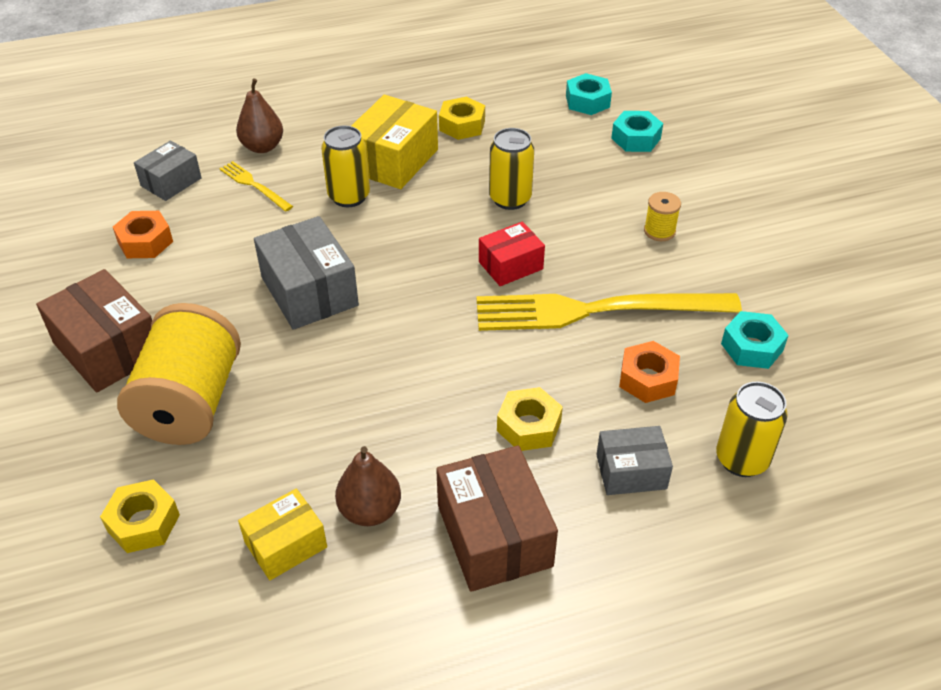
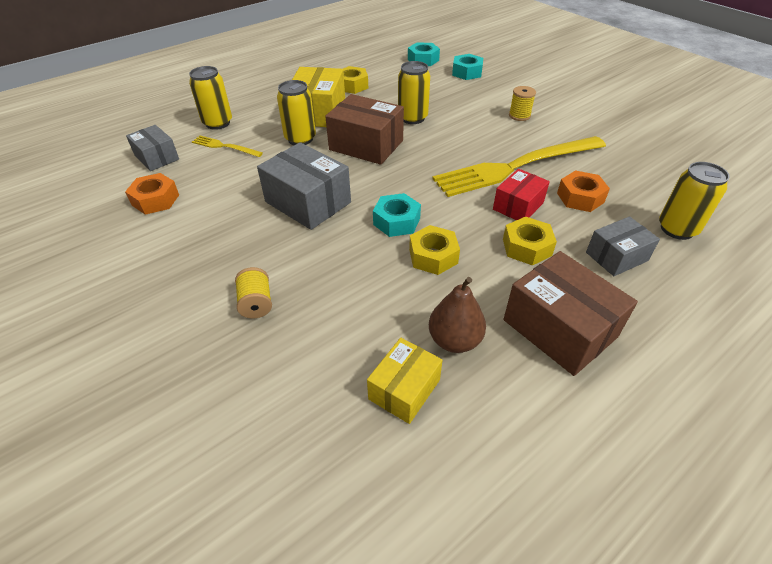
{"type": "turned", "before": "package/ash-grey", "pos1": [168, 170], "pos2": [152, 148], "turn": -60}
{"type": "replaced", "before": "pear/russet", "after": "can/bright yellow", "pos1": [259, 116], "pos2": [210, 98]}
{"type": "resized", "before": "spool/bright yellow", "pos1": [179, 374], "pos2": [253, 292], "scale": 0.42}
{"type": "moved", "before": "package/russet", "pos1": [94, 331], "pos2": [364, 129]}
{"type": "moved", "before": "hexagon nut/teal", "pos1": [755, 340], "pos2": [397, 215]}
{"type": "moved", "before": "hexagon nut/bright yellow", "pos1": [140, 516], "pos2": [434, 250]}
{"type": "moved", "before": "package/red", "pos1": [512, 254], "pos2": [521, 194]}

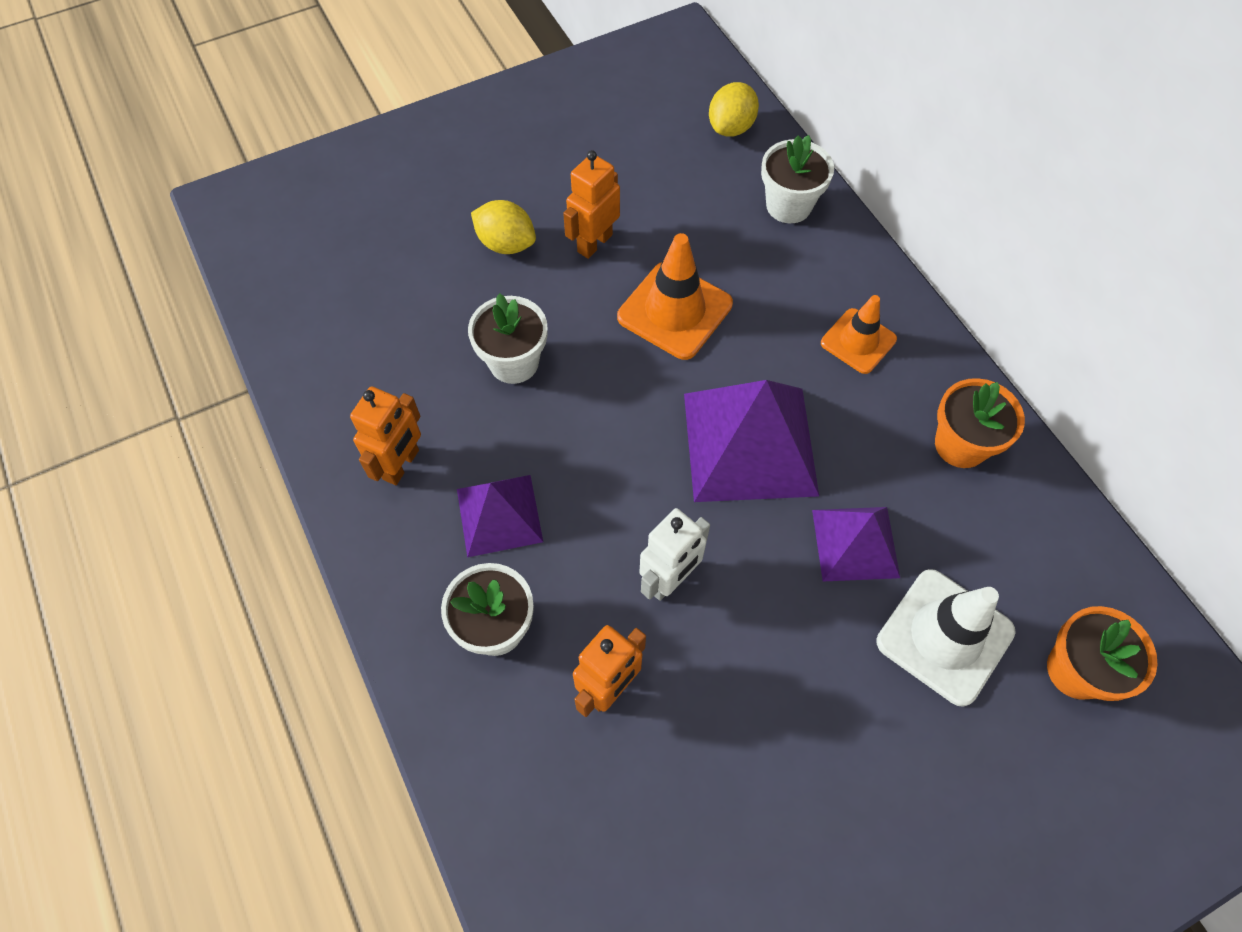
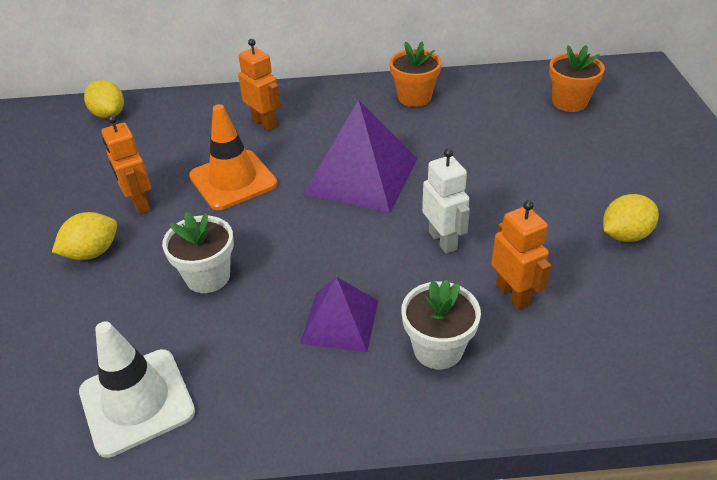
{"type": "moved", "before": "safety cone/pure white", "pos1": [946, 638], "pos2": [137, 389]}
{"type": "moved", "before": "robot/orange-coloured", "pos1": [385, 435], "pos2": [259, 85]}
{"type": "added", "after": "lemon/bright yellow", "pos2": [631, 218]}
{"type": "removed", "before": "potted plant/pure white", "pos1": [797, 179]}
{"type": "removed", "before": "solid pyramid/violet", "pos1": [856, 544]}
{"type": "removed", "before": "safety cone/orange-coloured", "pos1": [859, 334]}

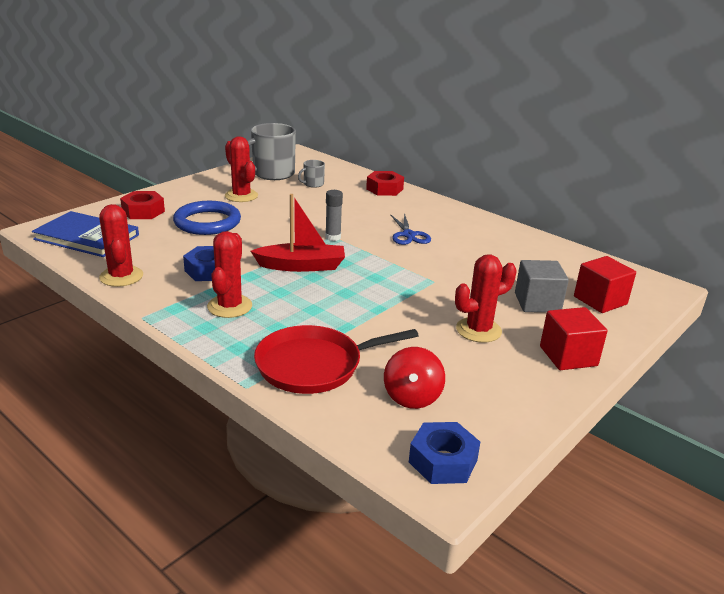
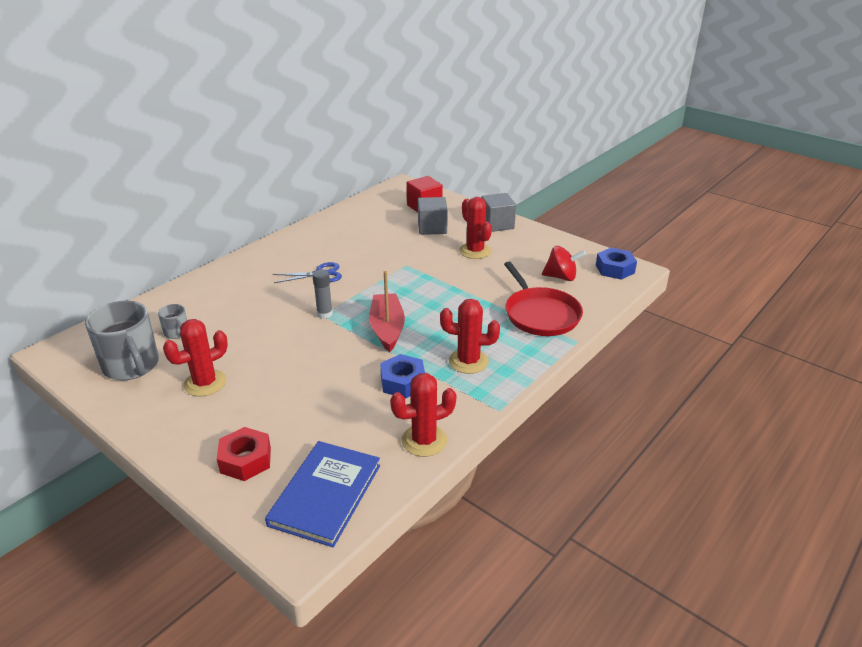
{"type": "recoloured", "before": "block/red", "after": "block/ash-grey", "pos1": [574, 338], "pos2": [498, 212]}
{"type": "removed", "before": "ring/royal blue", "pos1": [207, 218]}
{"type": "removed", "before": "hexagon nut/red", "pos1": [385, 183]}

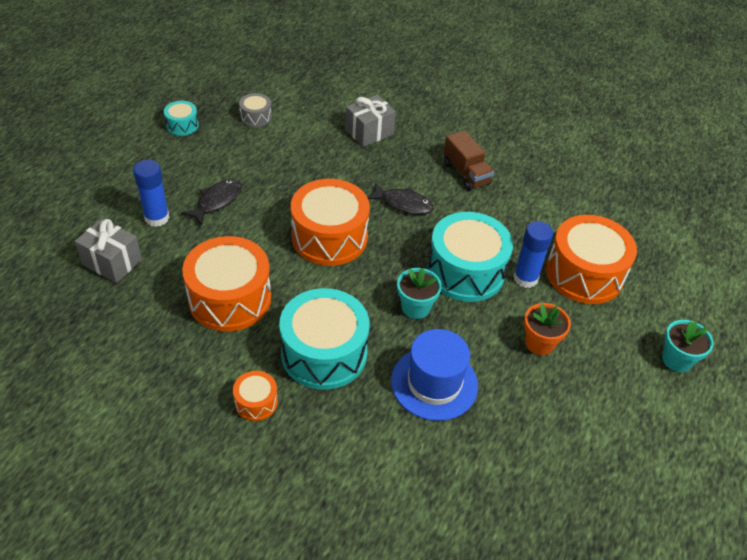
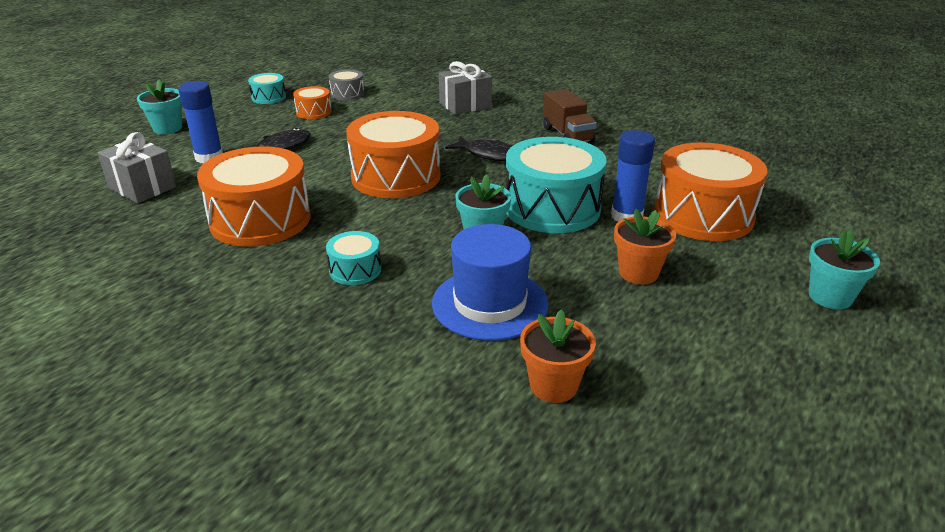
{"type": "added", "after": "potted plant/teal", "pos2": [159, 107]}
{"type": "moved", "before": "toy drum/orange-coloured", "pos1": [255, 396], "pos2": [312, 102]}
{"type": "resized", "before": "toy drum/teal", "pos1": [324, 339], "pos2": [353, 258], "scale": 0.47}
{"type": "added", "after": "potted plant/orange-coloured", "pos2": [558, 356]}

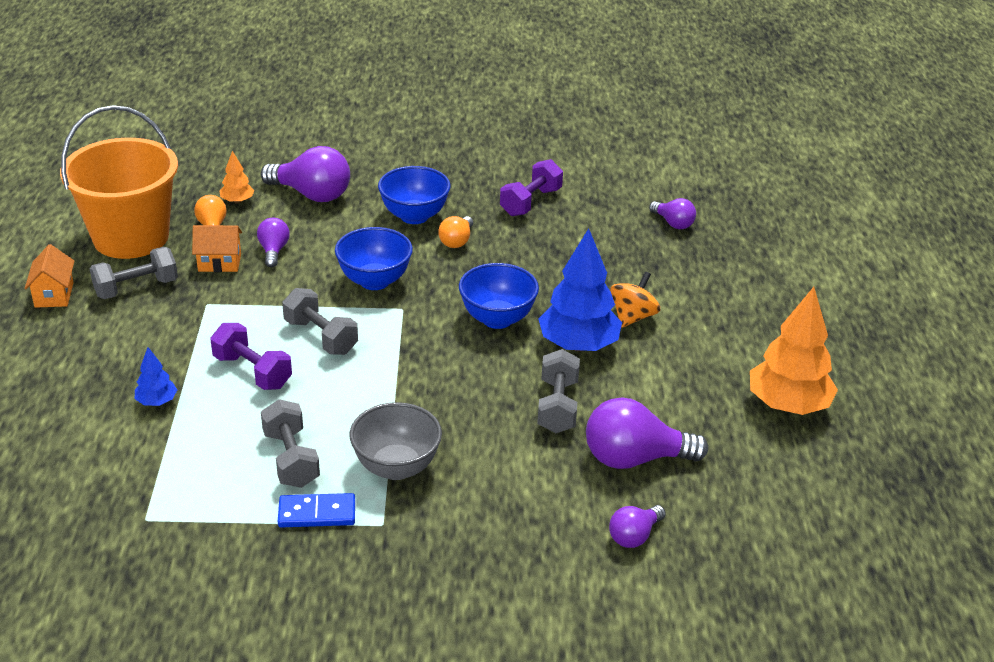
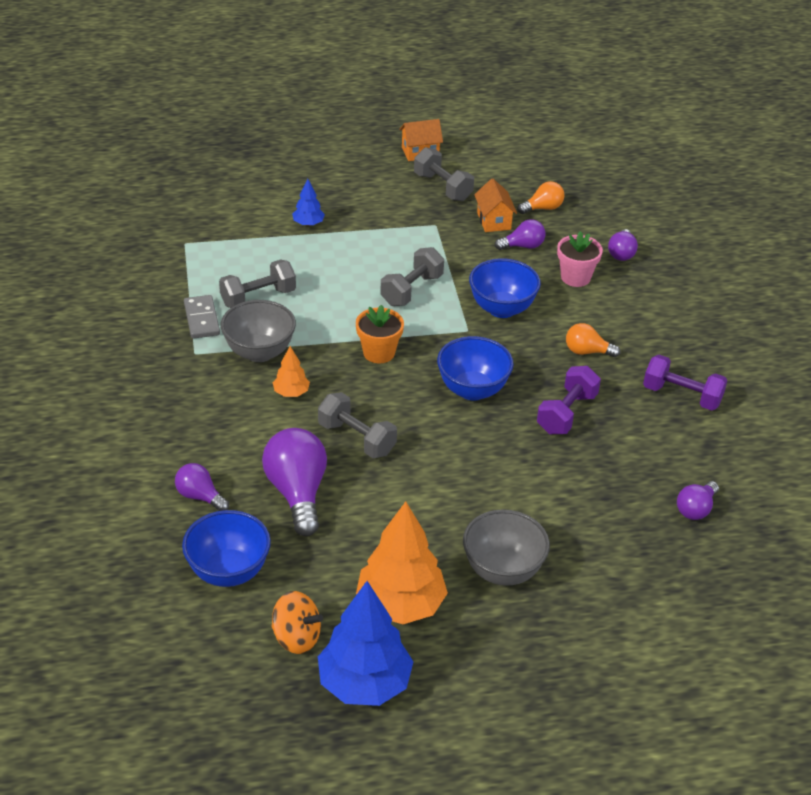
{"type": "moved", "before": "deep dish/royal blue", "pos1": [414, 195], "pos2": [226, 548]}
{"type": "recoloured", "before": "domino tile/royal blue", "after": "domino tile/ash-grey", "pos1": [316, 510], "pos2": [202, 317]}
{"type": "moved", "before": "toy top/orange-coloured", "pos1": [635, 300], "pos2": [297, 622]}
{"type": "moved", "before": "fir tree/orange-coloured", "pos1": [237, 177], "pos2": [291, 371]}
{"type": "turned", "before": "free weight/ash-grey", "pos1": [558, 391], "pos2": [357, 425], "turn": 45}
{"type": "moved", "before": "fir tree/royal blue", "pos1": [580, 289], "pos2": [366, 643]}
{"type": "added", "after": "potted plant/orange-coloured", "pos2": [380, 334]}
{"type": "added", "after": "deep dish/ash-grey", "pos2": [506, 547]}
{"type": "moved", "before": "free weight/violet", "pos1": [251, 356], "pos2": [569, 400]}
{"type": "added", "after": "potted plant/rose-pink", "pos2": [580, 259]}
{"type": "resized", "before": "light bulb/violet", "pos1": [305, 174], "pos2": [623, 245], "scale": 0.55}
{"type": "removed", "before": "sand bucket/orange-coloured", "pos1": [119, 182]}

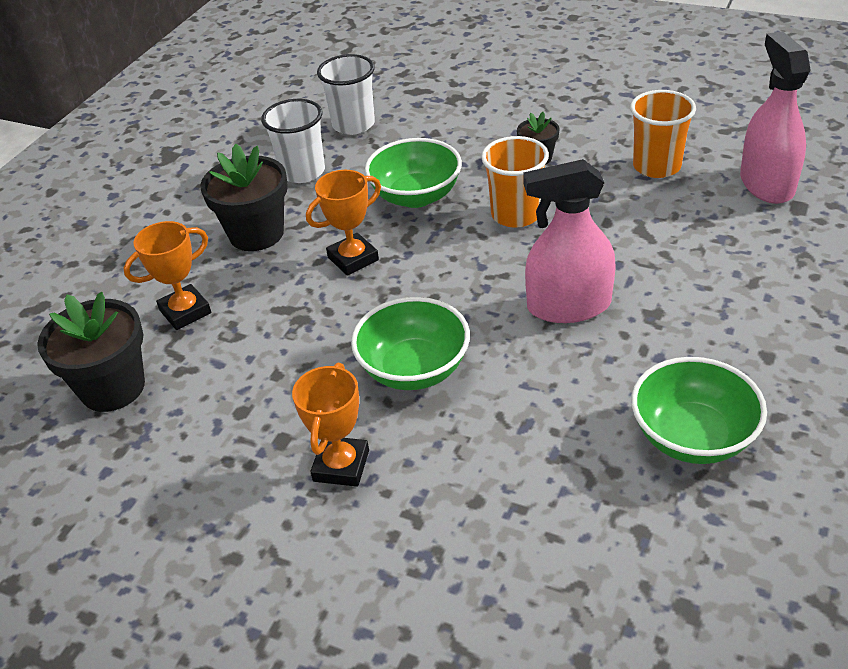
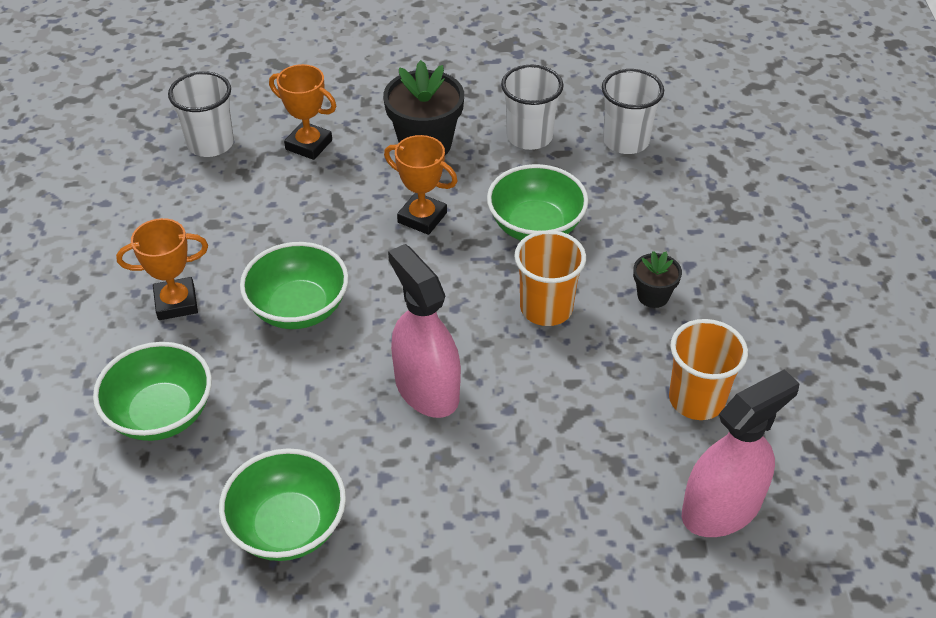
{"type": "added", "after": "deep dish/leaf-green", "pos2": [152, 391]}
{"type": "replaced", "before": "potted plant/ebony", "after": "cup/pure white", "pos1": [91, 352], "pos2": [201, 114]}

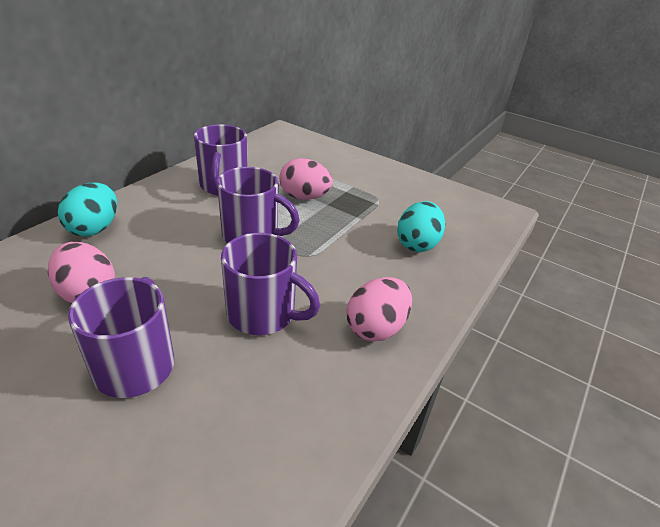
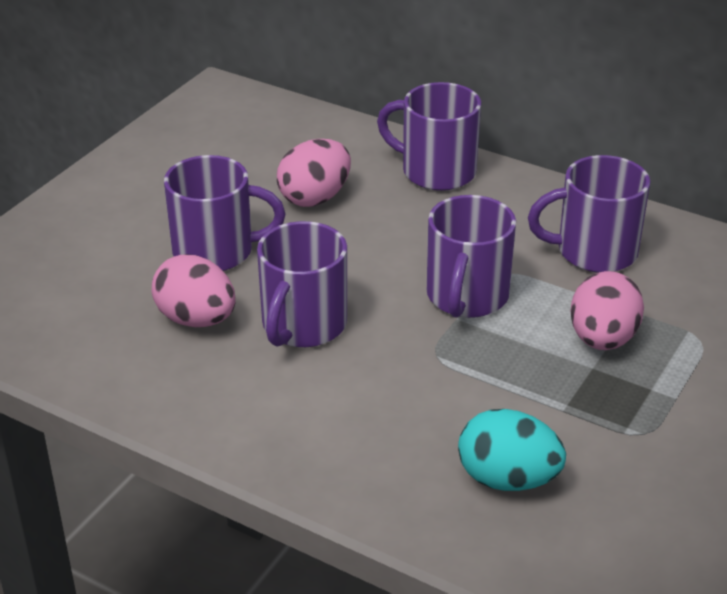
{"type": "moved", "before": "egg shape/rose-pink", "pos1": [379, 309], "pos2": [194, 290]}
{"type": "replaced", "before": "egg shape/teal", "after": "mug/violet", "pos1": [87, 210], "pos2": [429, 136]}

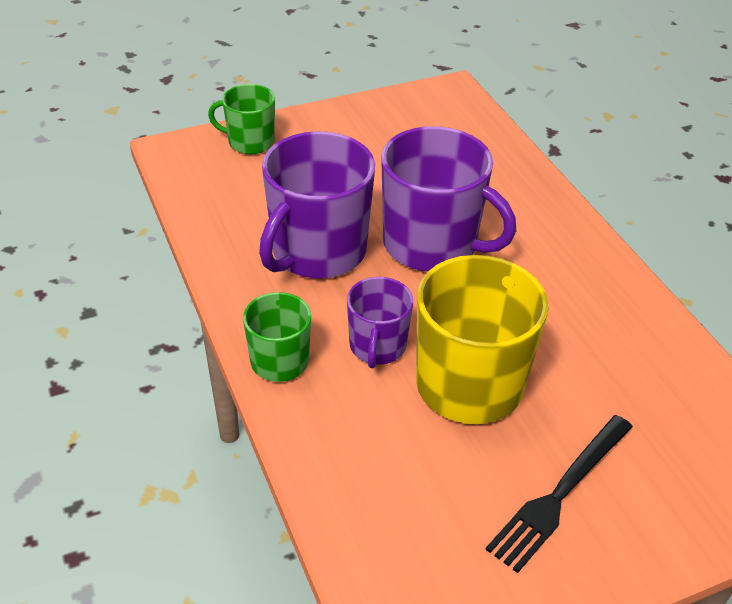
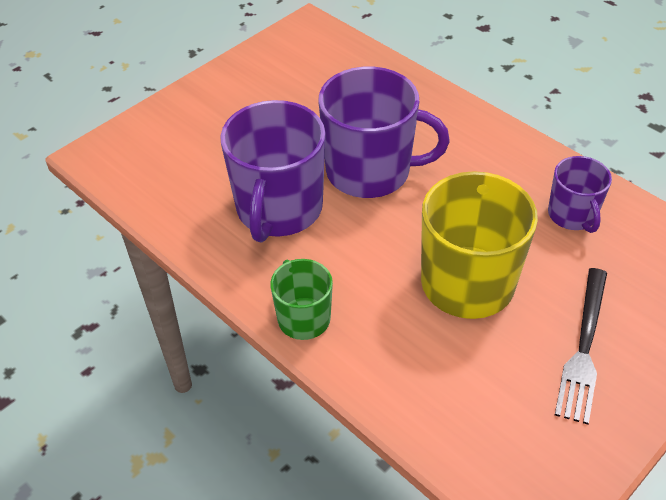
{"type": "moved", "before": "mug/violet", "pos1": [380, 322], "pos2": [580, 194]}
{"type": "removed", "before": "mug/leaf-green", "pos1": [241, 119]}

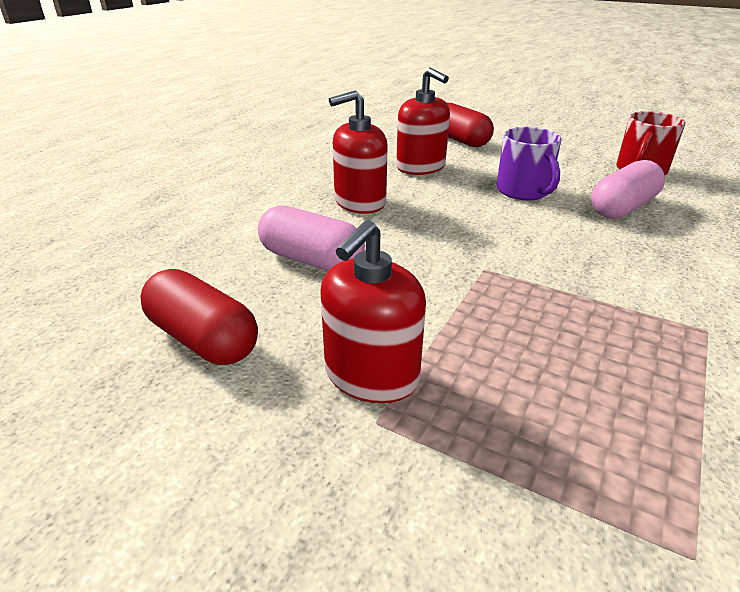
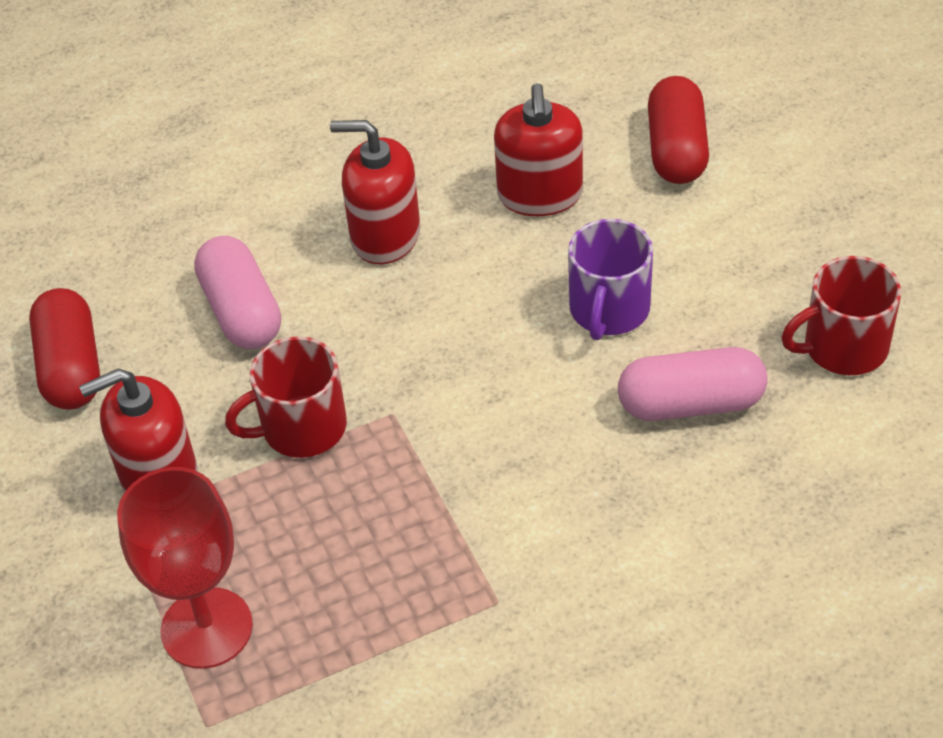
{"type": "added", "after": "wine glass/red", "pos2": [185, 568]}
{"type": "added", "after": "mug/red", "pos2": [286, 397]}

